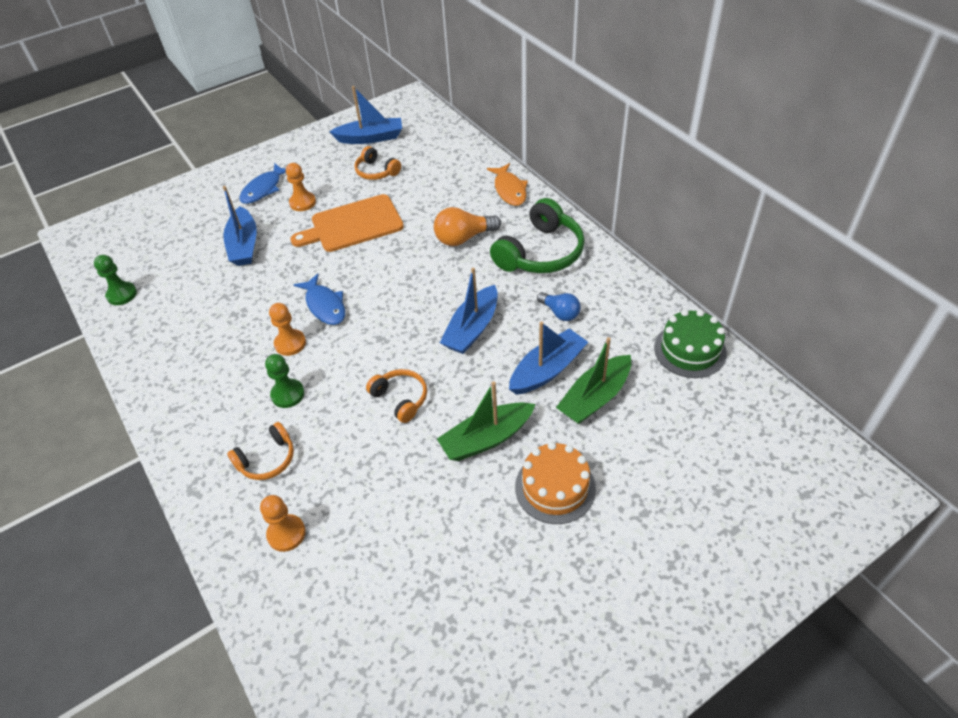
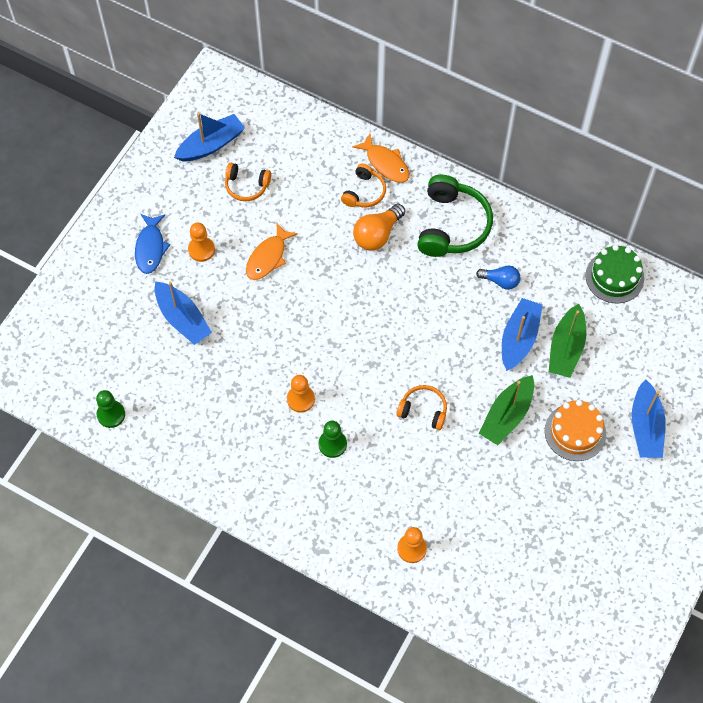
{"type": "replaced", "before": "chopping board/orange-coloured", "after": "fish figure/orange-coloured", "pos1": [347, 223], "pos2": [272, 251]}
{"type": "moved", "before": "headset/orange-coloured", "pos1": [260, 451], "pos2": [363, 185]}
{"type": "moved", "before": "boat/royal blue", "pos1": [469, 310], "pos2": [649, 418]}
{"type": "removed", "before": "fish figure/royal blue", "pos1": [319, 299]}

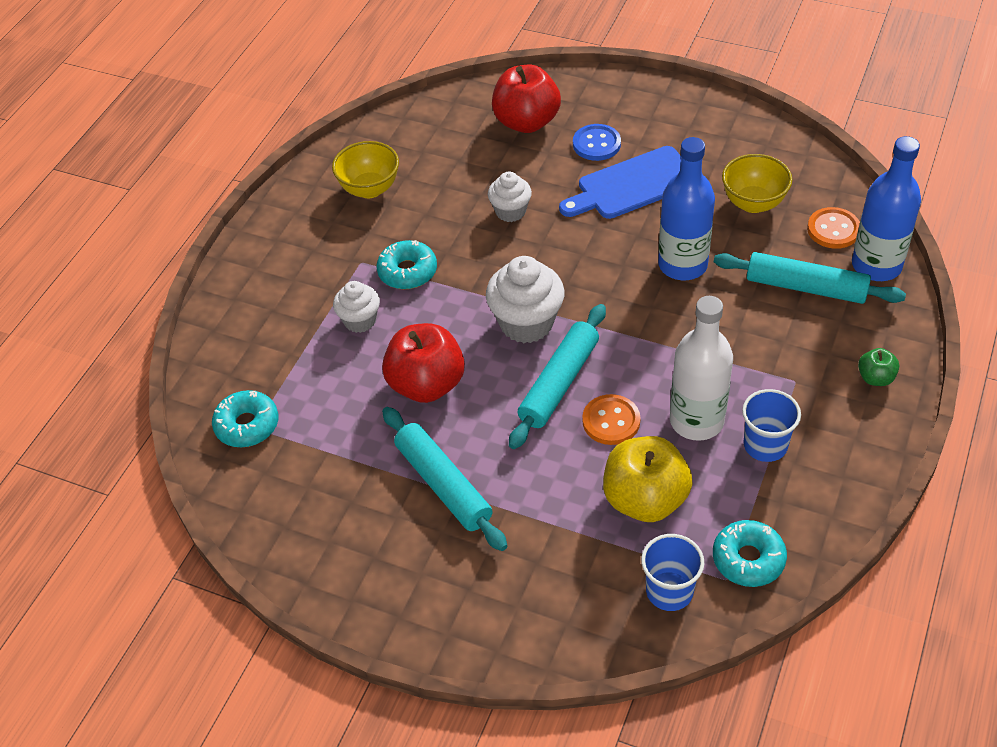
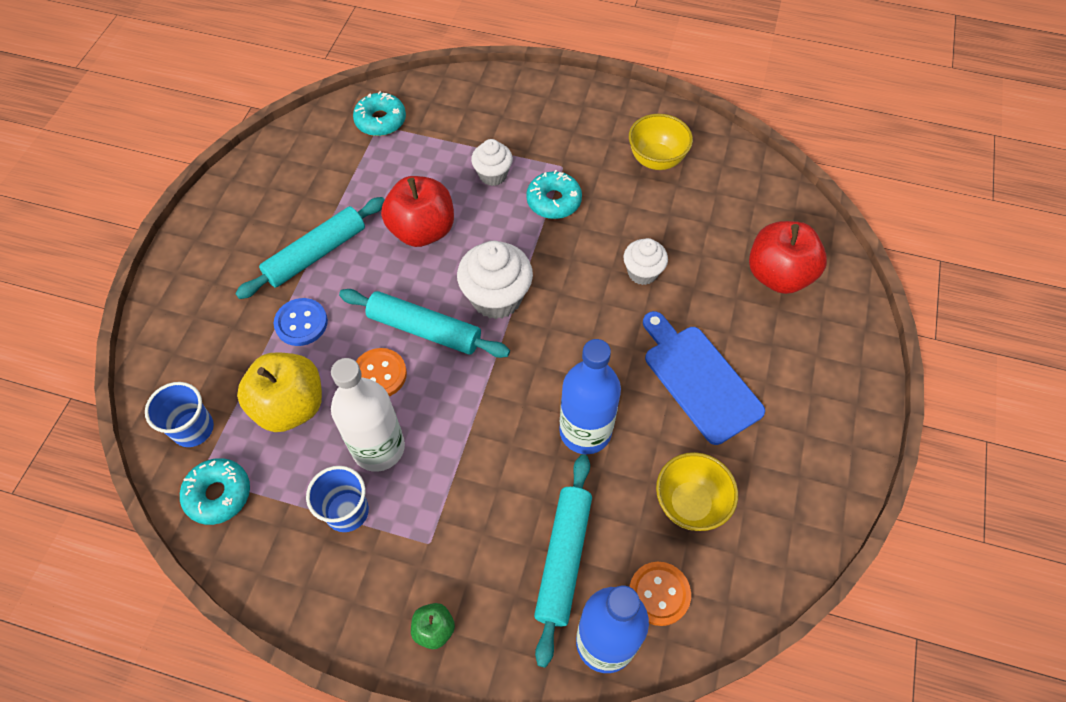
{"type": "moved", "before": "sewing button/royal blue", "pos1": [597, 142], "pos2": [301, 322]}

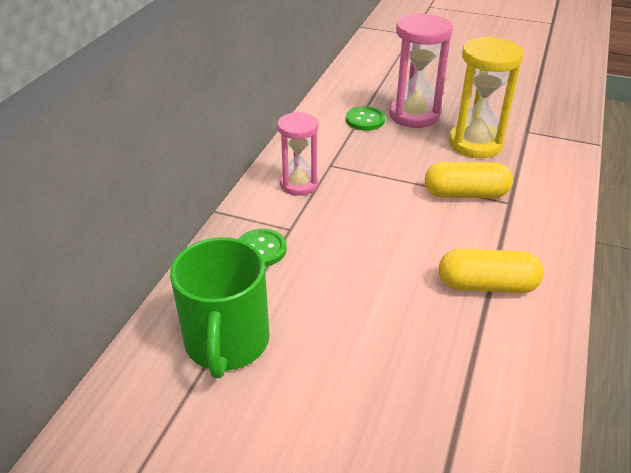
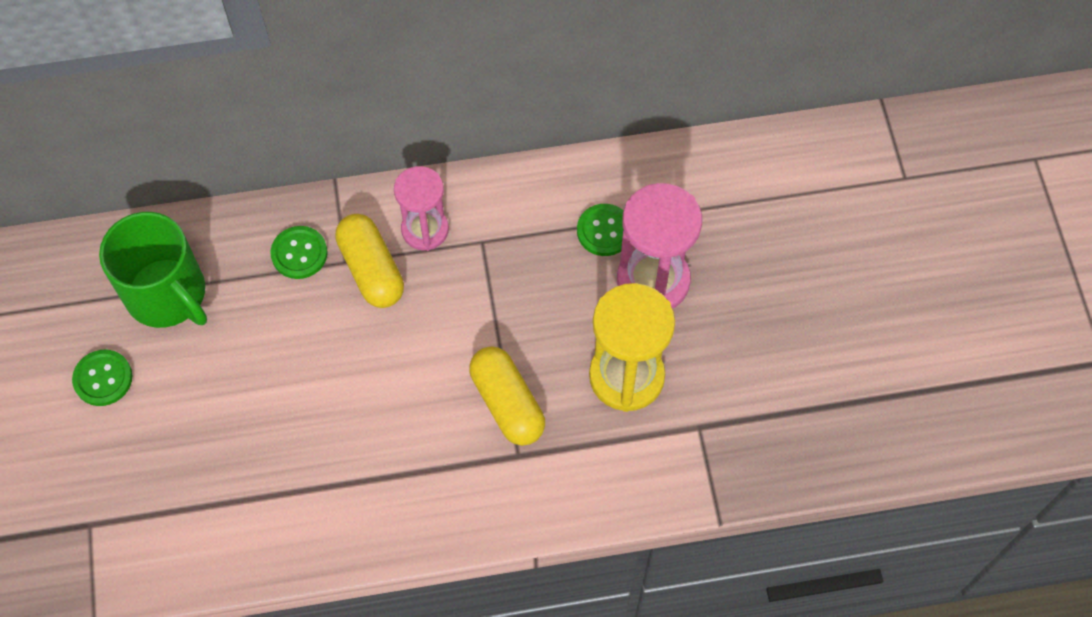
{"type": "added", "after": "sewing button/leaf-green", "pos2": [102, 378]}
{"type": "turned", "before": "mug/leaf-green", "pos1": [220, 307], "pos2": [153, 270], "turn": -105}
{"type": "moved", "before": "capsule/bright yellow", "pos1": [491, 271], "pos2": [369, 261]}

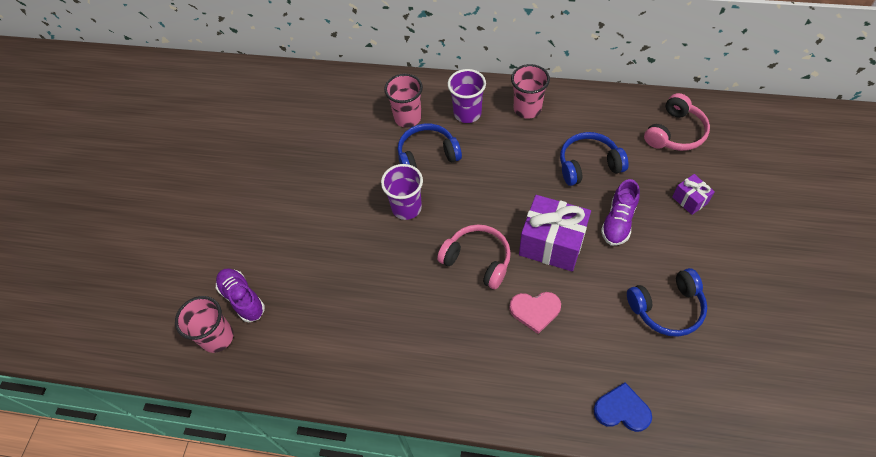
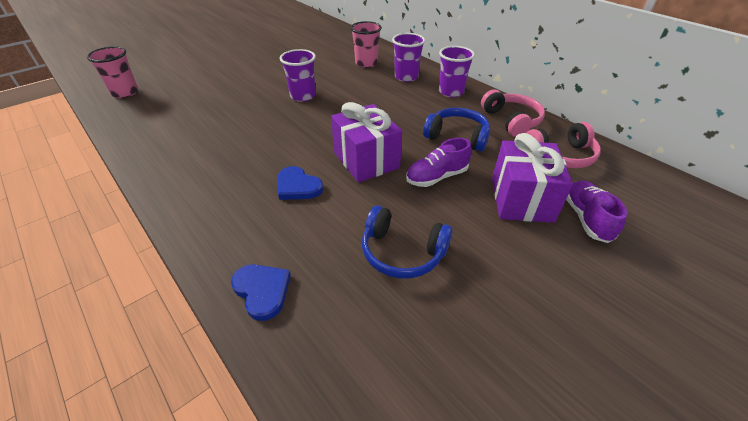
{"type": "recoloured", "before": "heart shape/rose-pink", "after": "heart shape/royal blue", "pos1": [535, 313], "pos2": [300, 183]}
{"type": "recoloured", "before": "cup/rose-pink", "after": "cup/violet", "pos1": [530, 91], "pos2": [457, 71]}
{"type": "moved", "before": "headset/rose-pink", "pos1": [474, 256], "pos2": [513, 113]}
{"type": "resized", "before": "wrapped gift/violet", "pos1": [693, 194], "pos2": [532, 178], "scale": 2.0}
{"type": "moved", "before": "lace-up shoe/violet", "pos1": [240, 295], "pos2": [596, 211]}
{"type": "removed", "before": "headset/royal blue", "pos1": [430, 145]}

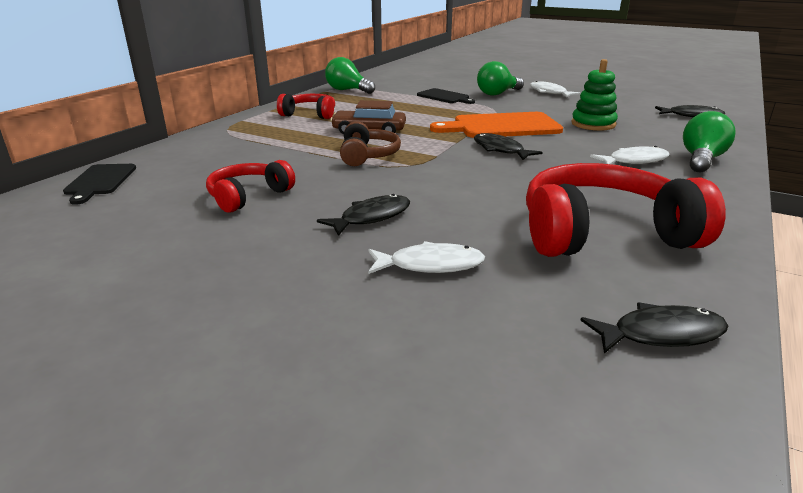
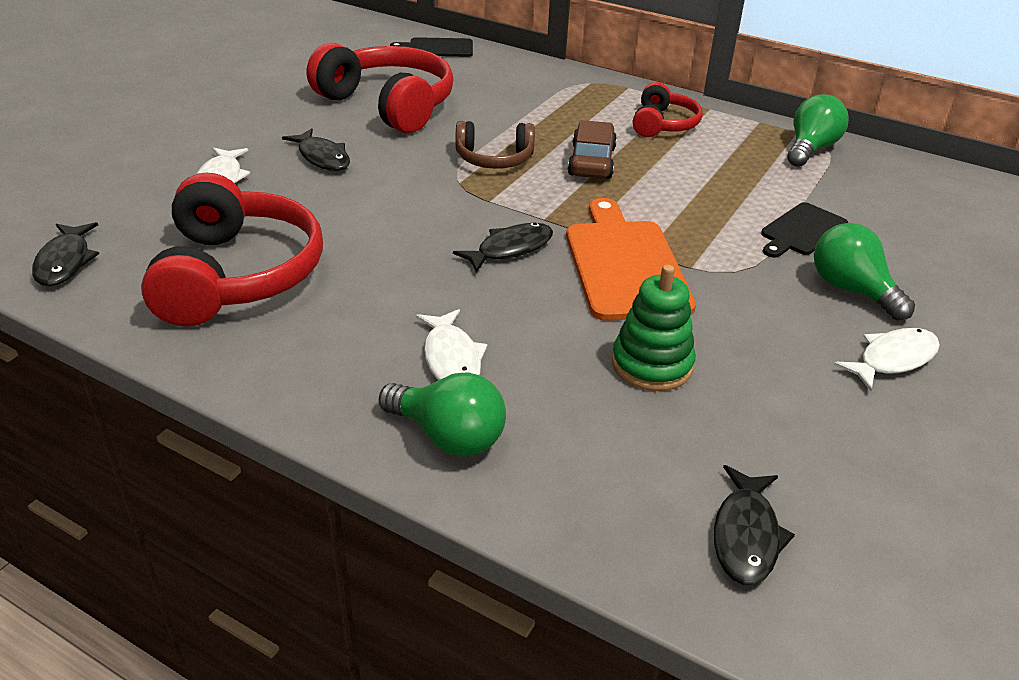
{"type": "resized", "before": "headset/red", "pos1": [250, 186], "pos2": [380, 88], "scale": 1.83}

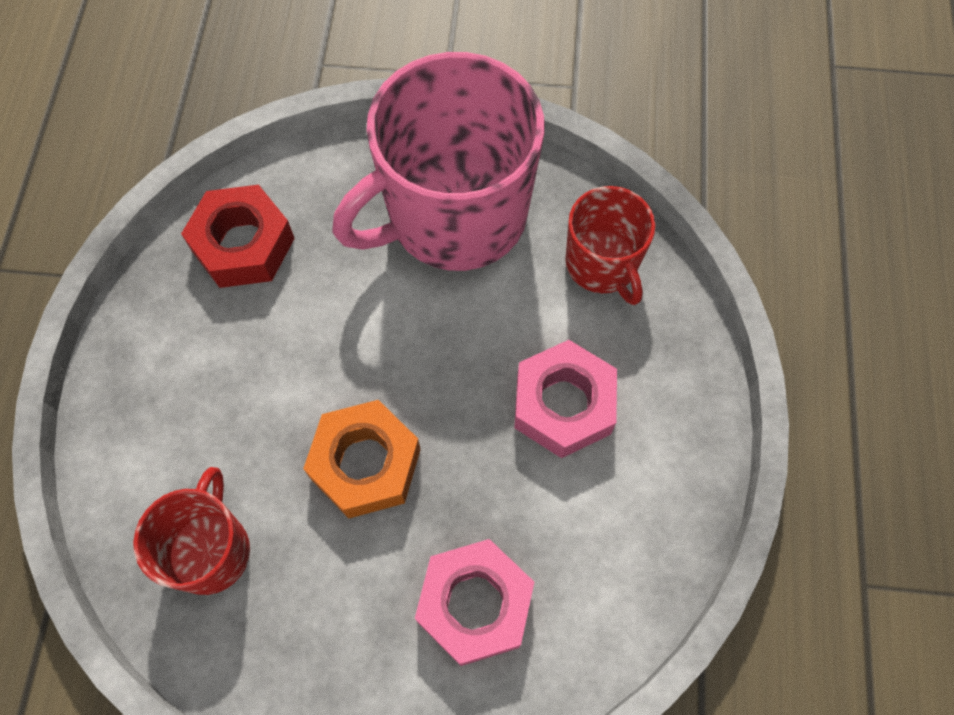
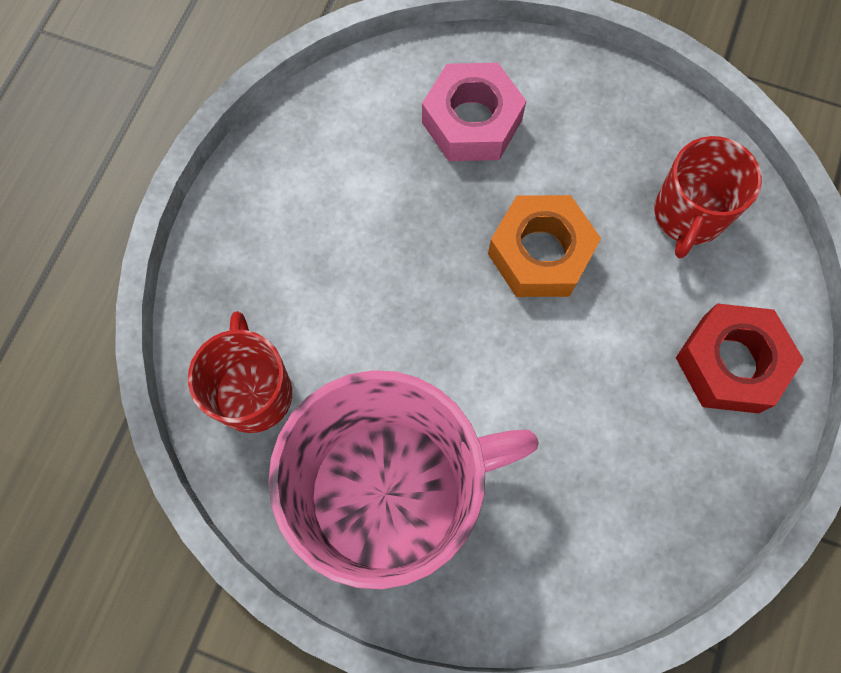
{"type": "moved", "before": "hexagon nut/red", "pos1": [238, 236], "pos2": [740, 358]}
{"type": "removed", "before": "hexagon nut/rose-pink", "pos1": [565, 399]}

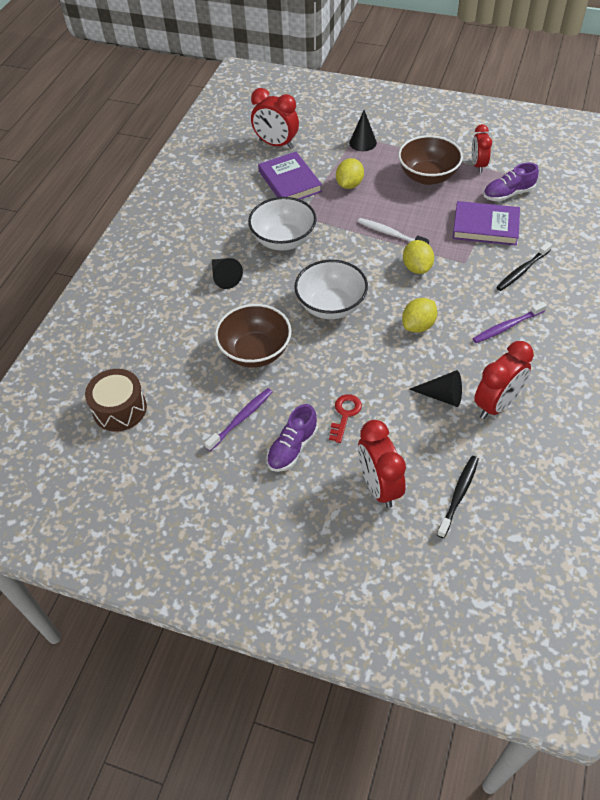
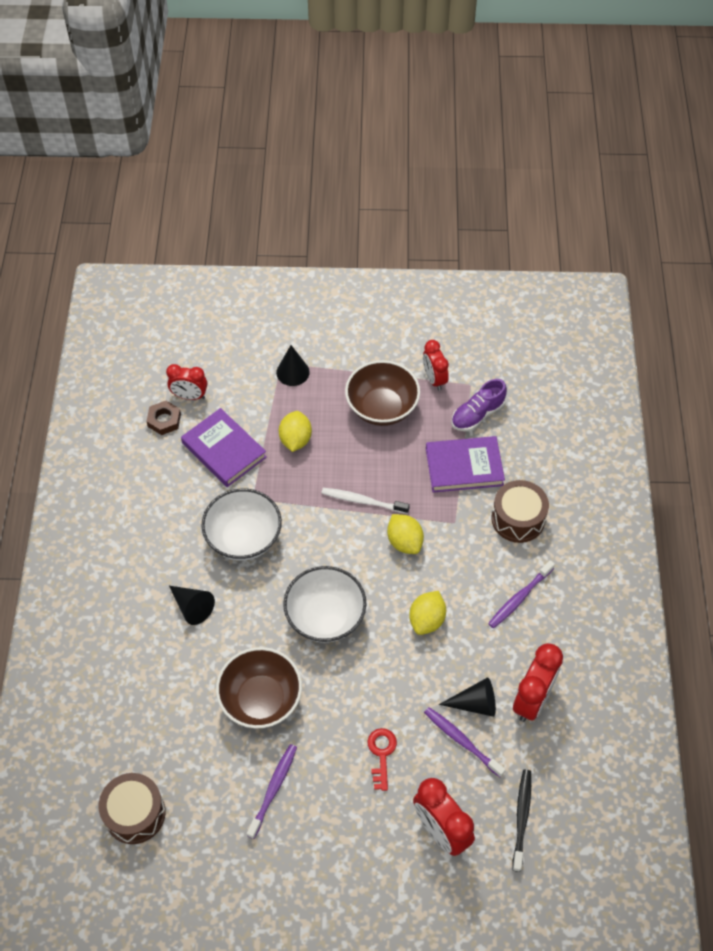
{"type": "added", "after": "hexagon nut/russet", "pos2": [163, 418]}
{"type": "resized", "before": "alarm clock/red", "pos1": [275, 118], "pos2": [186, 382], "scale": 0.66}
{"type": "added", "after": "tooth brush/violet", "pos2": [465, 742]}
{"type": "replaced", "before": "tooth brush/ebony", "after": "toy drum/russet", "pos1": [524, 266], "pos2": [520, 511]}
{"type": "removed", "before": "lace-up shoe/violet", "pos1": [292, 438]}

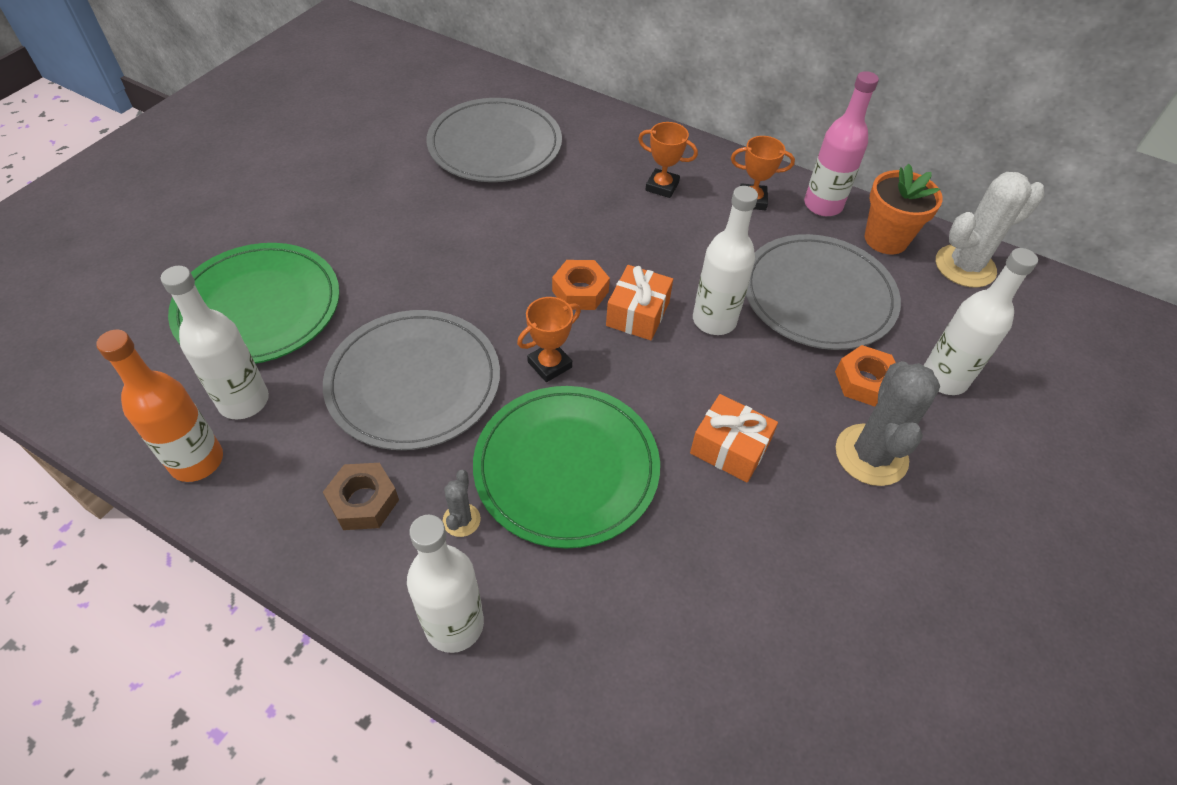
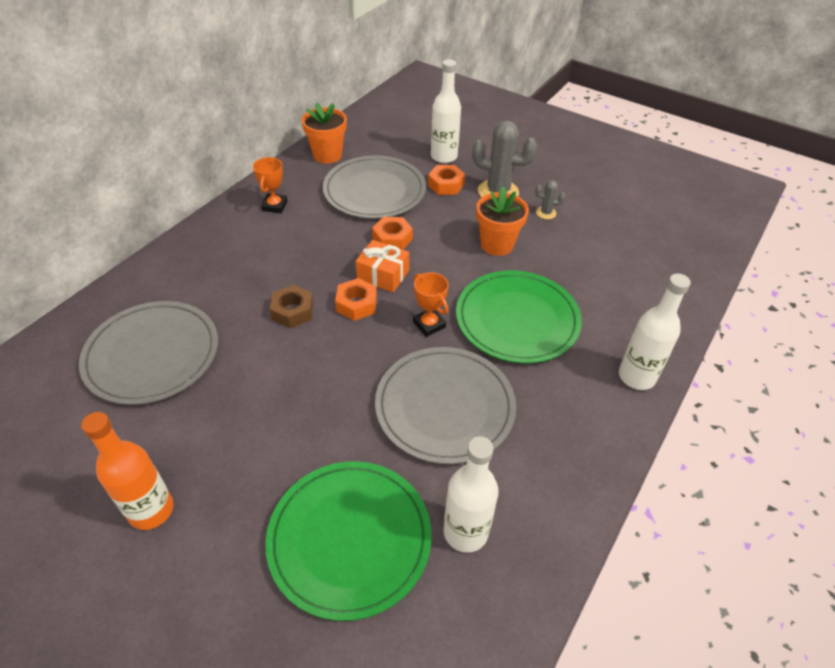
{"type": "moved", "before": "bottle/orange-coloured", "pos1": [159, 406], "pos2": [127, 471]}
{"type": "moved", "before": "hexagon nut/russet", "pos1": [361, 496], "pos2": [291, 306]}
{"type": "replaced", "before": "bottle/pure white", "after": "hexagon nut/orange-coloured", "pos1": [725, 260], "pos2": [392, 233]}
{"type": "replaced", "before": "wrapped gift/orange-coloured", "after": "potted plant/orange-coloured", "pos1": [734, 438], "pos2": [502, 221]}
{"type": "moved", "before": "cactus/ash-grey", "pos1": [462, 503], "pos2": [550, 199]}
{"type": "removed", "before": "trophy/orange-coloured", "pos1": [668, 160]}
{"type": "removed", "before": "bottle/rose-pink", "pos1": [841, 143]}
{"type": "removed", "before": "cactus/pure white", "pos1": [990, 230]}

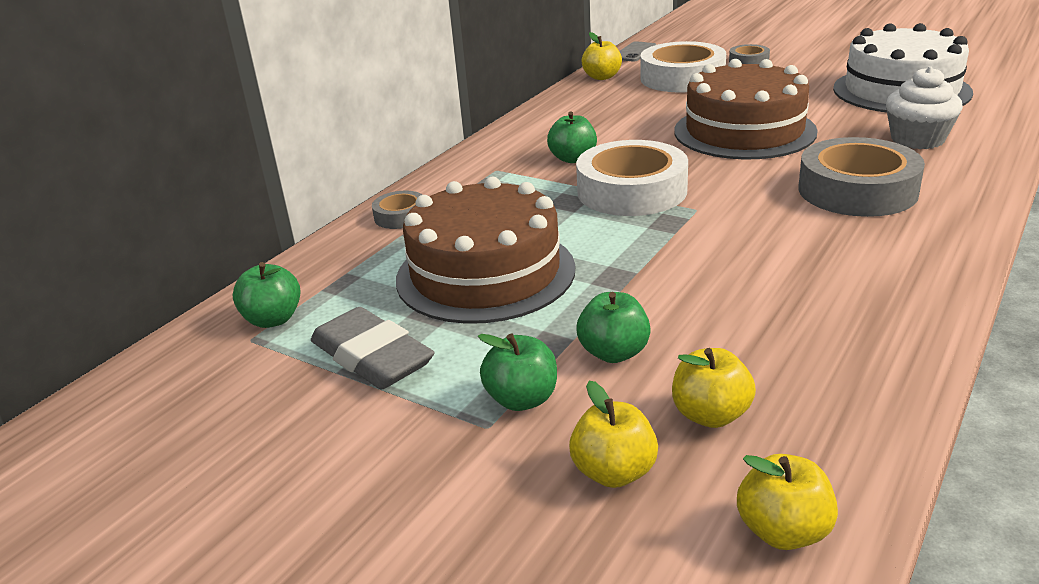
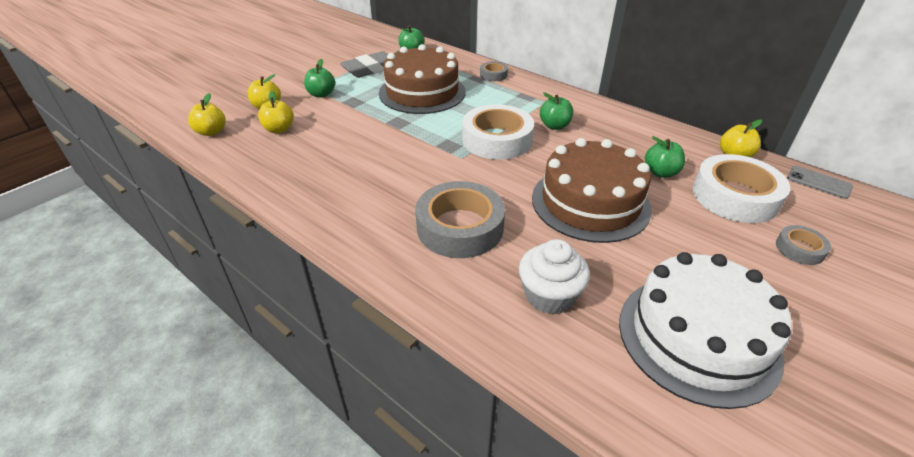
{"type": "moved", "before": "toy apple/leaf-green", "pos1": [614, 327], "pos2": [665, 157]}

